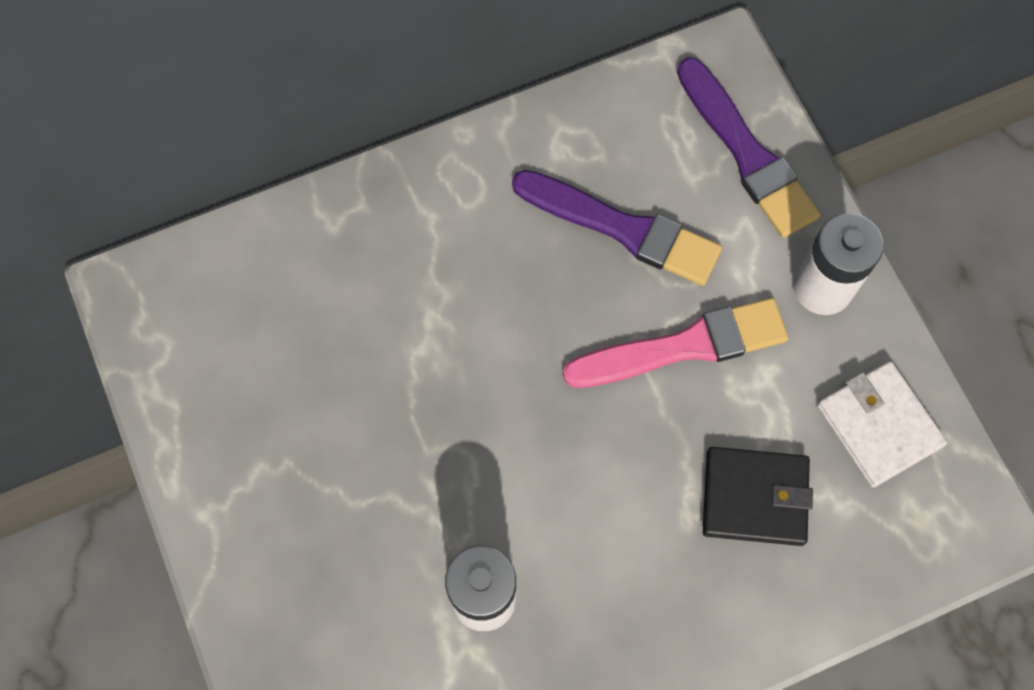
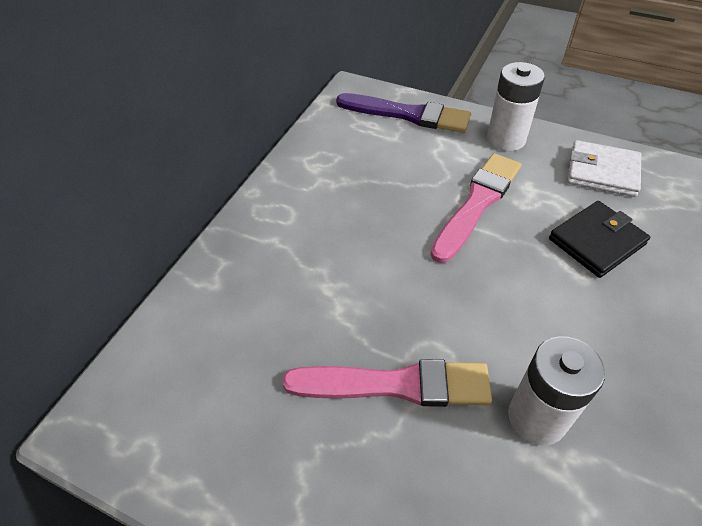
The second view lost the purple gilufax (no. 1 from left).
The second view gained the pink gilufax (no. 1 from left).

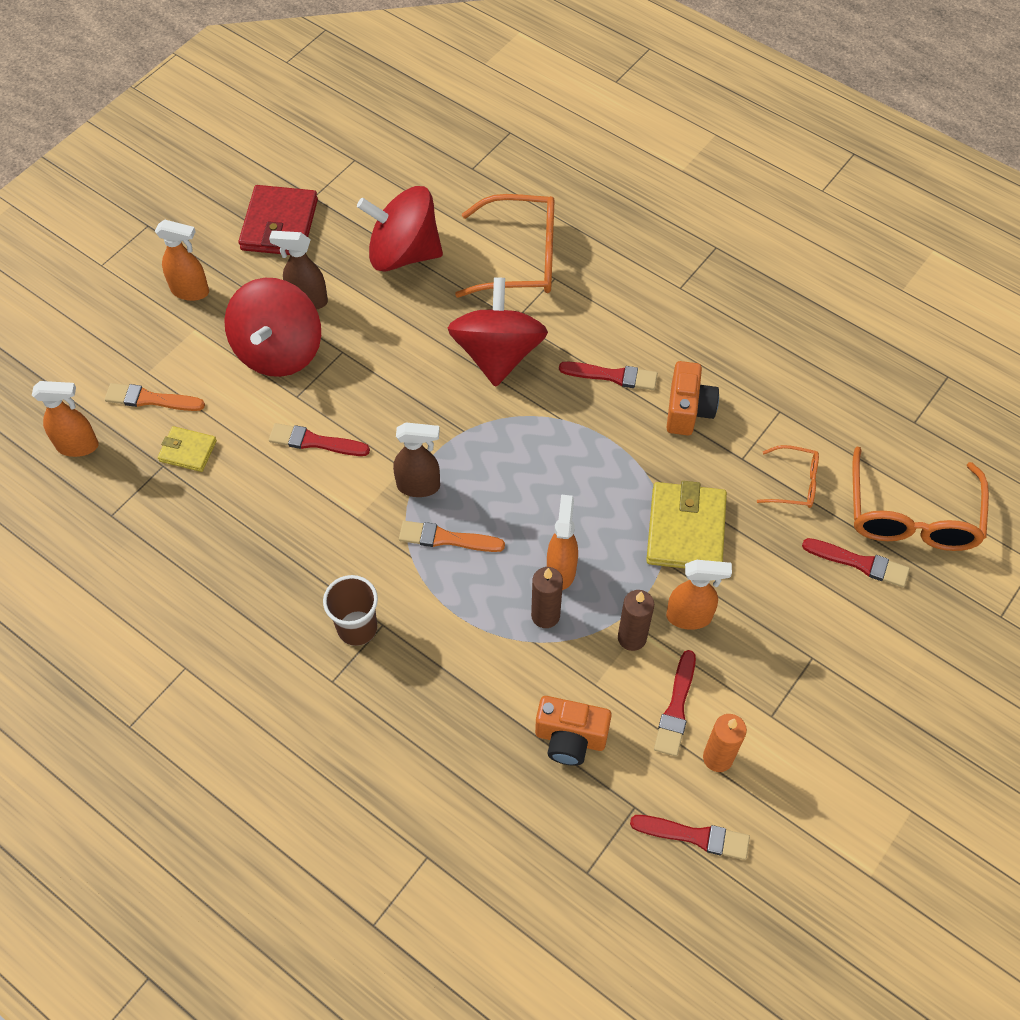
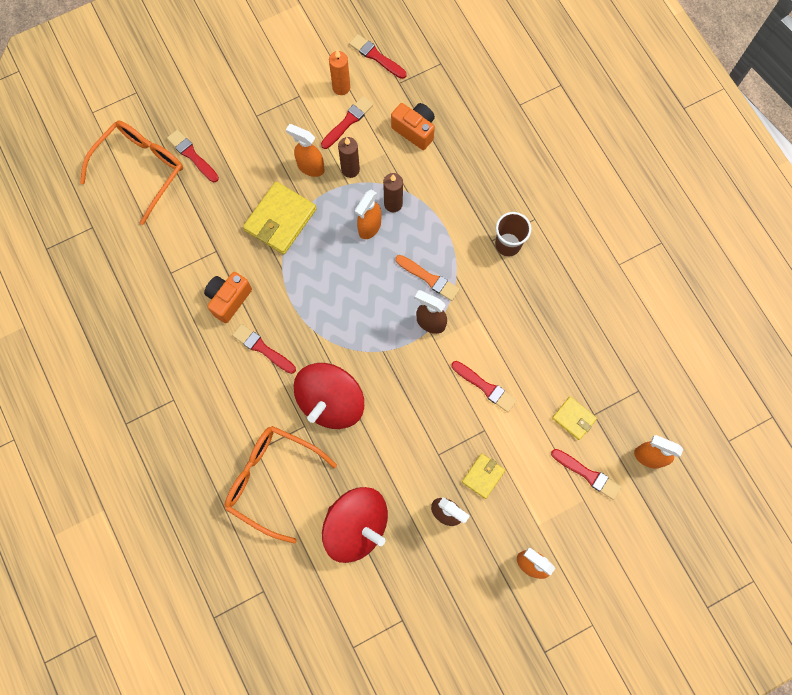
What was the orange gilufax (no. 1 from left) turned into the red gilufax (no. 6 from left).
Where the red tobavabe (no. 1 from left) stood, the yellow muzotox (no. 2 from left) came to stand.
The second view lost the red muzotox.
The second view lost the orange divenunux (no. 2 from left).

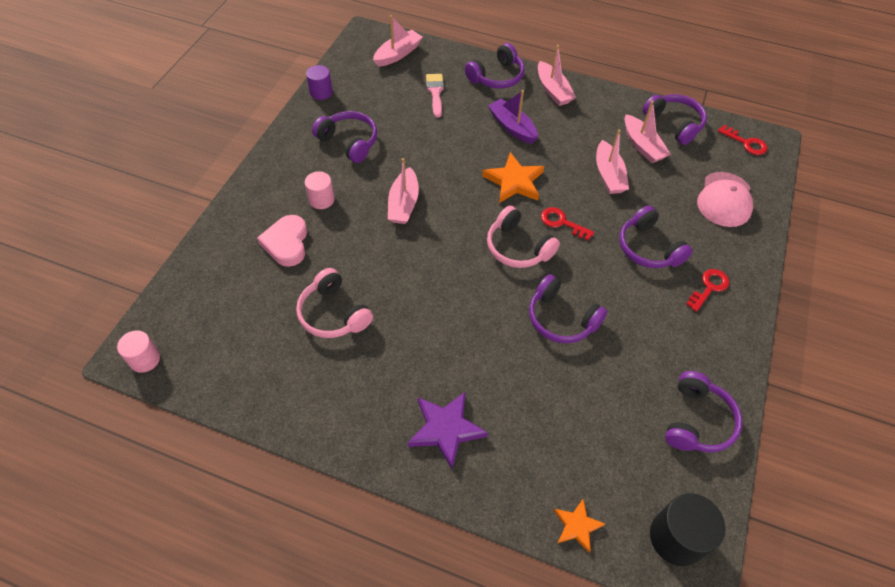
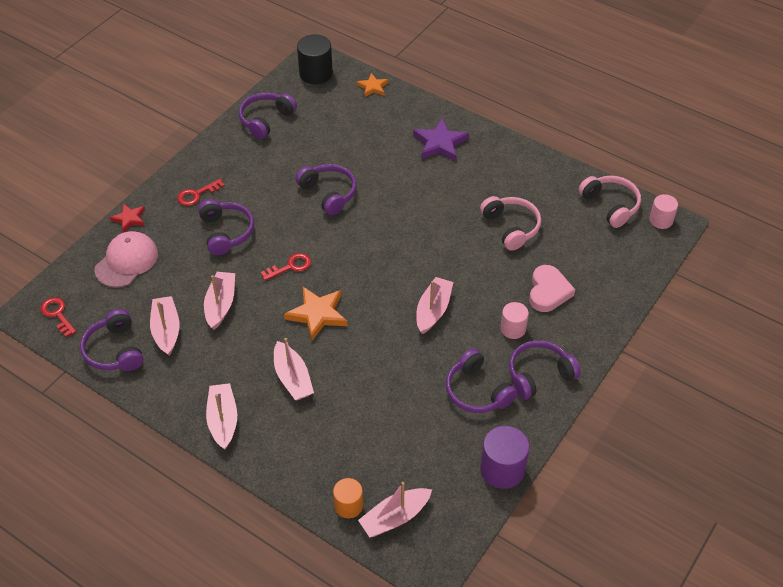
The size of the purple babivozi changed by a factor of 1.58.
The second view lost the pink gilufax.
The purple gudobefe (no. 2 from left in the first image) ended up elsewhere.
The pink gudobefe (no. 2 from left) ended up elsewhere.
What was the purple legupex turned into the pink legupex (no. 4 from left).
The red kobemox (no. 1 from left in the first image) ended up facing another way, 75 degrees counterclockwise from before.
The second view gained the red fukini.
The second view gained the orange babivozi.

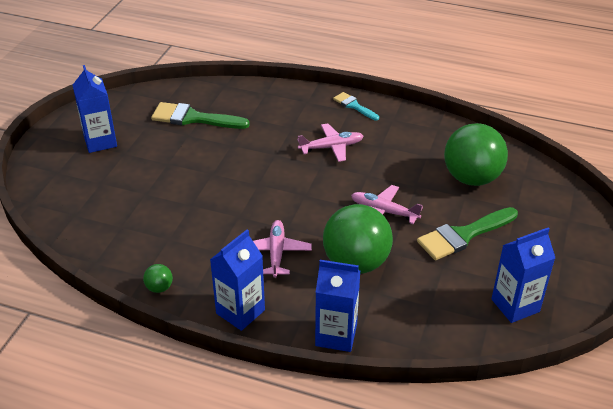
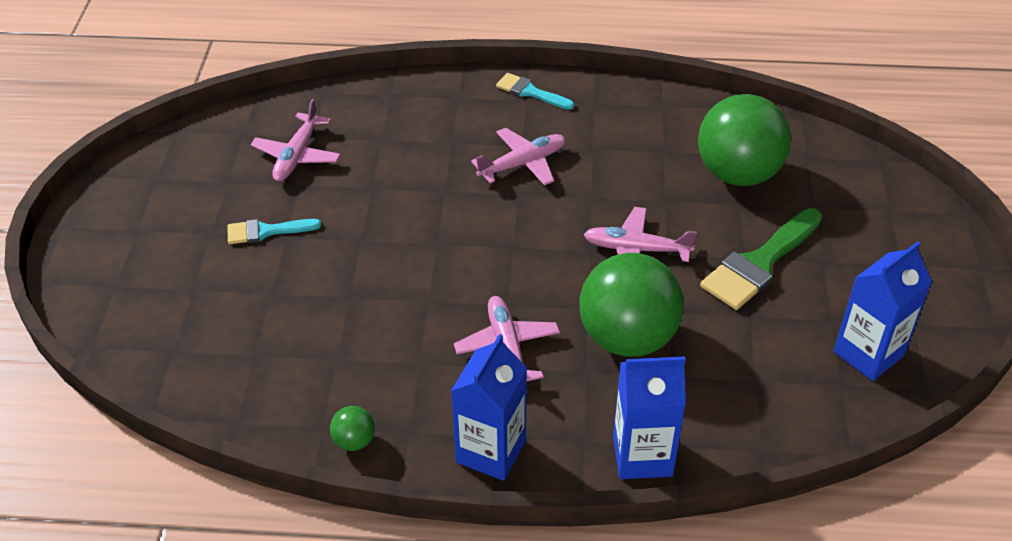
The second view lost the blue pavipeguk (no. 1 from left).
Where the green gilufax (no. 1 from left) stood, the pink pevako (no. 1 from left) came to stand.
The second view gained the turquoise gilufax (no. 1 from left).

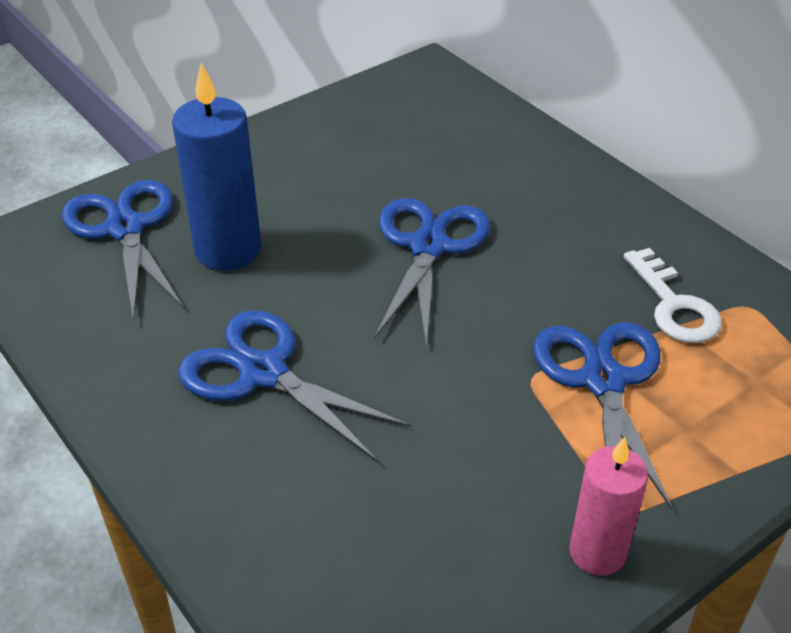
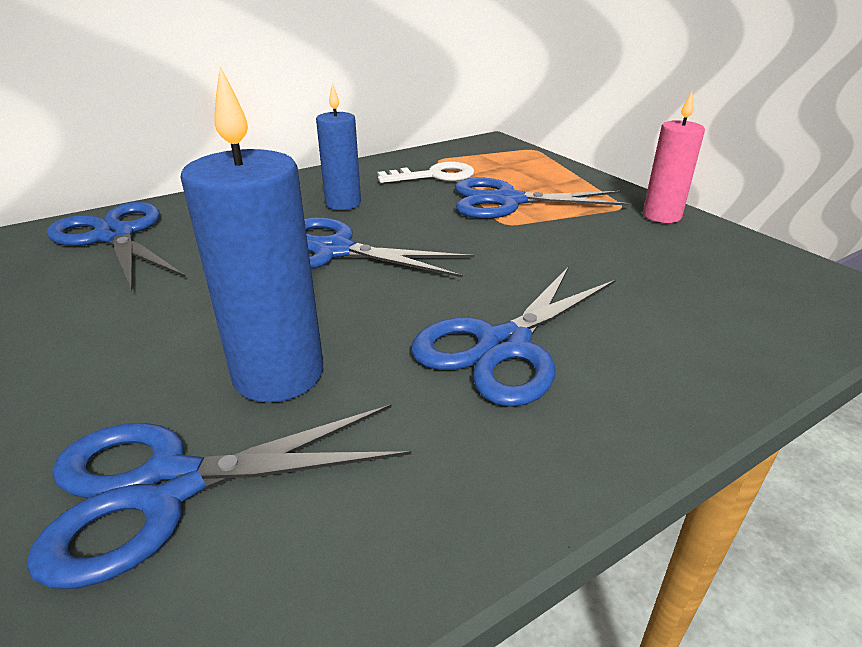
The second view gained the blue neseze (no. 1 from left).
The second view gained the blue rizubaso (no. 2 from left).

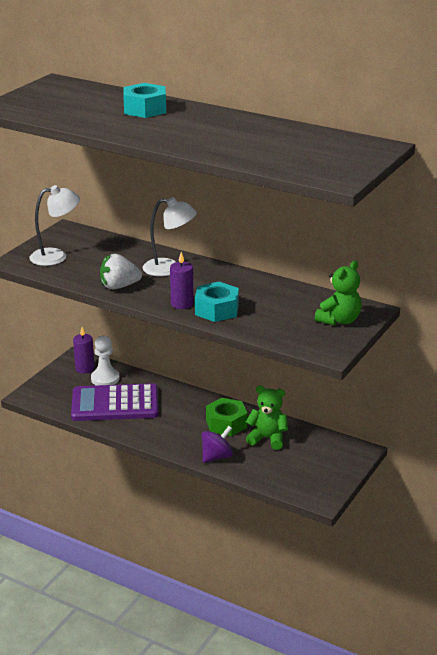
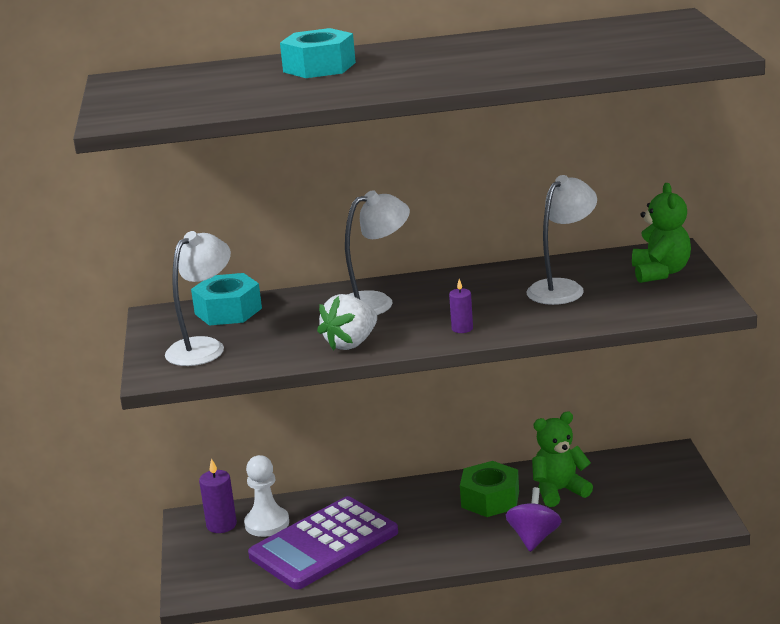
The size of the purple rizubaso (no. 2 from left) changed by a factor of 0.63.
The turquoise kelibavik (no. 2 from left in the first image) ended up elsewhere.
The second view gained the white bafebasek (no. 3 from left).

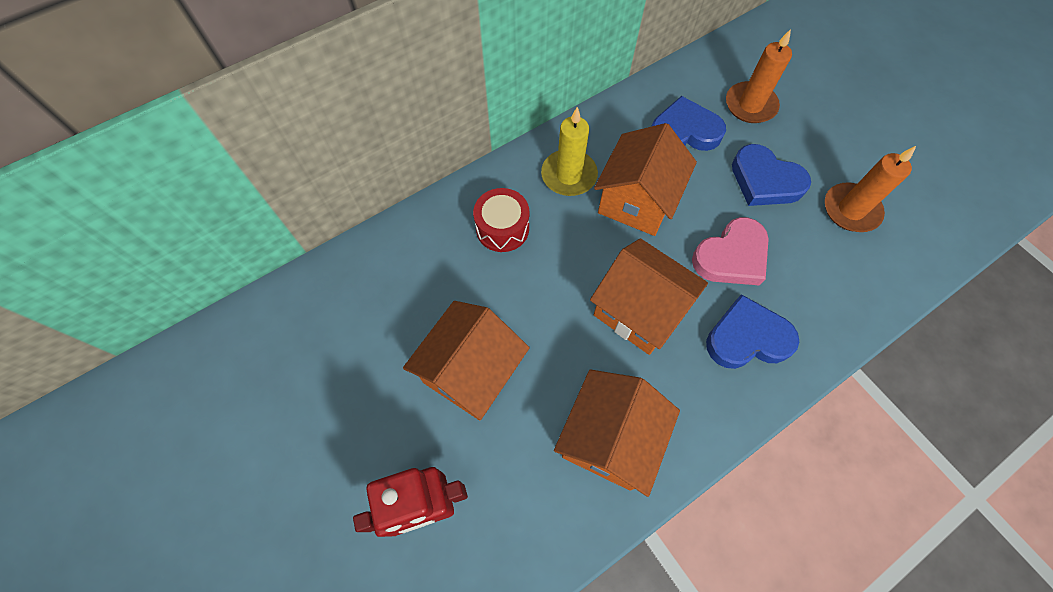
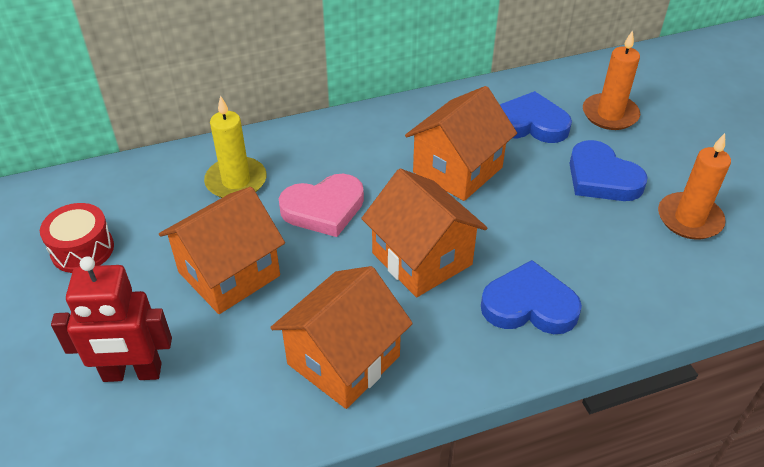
The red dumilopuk ended up elsewhere.
The yellow rizubaso ended up elsewhere.
The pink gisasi ended up elsewhere.

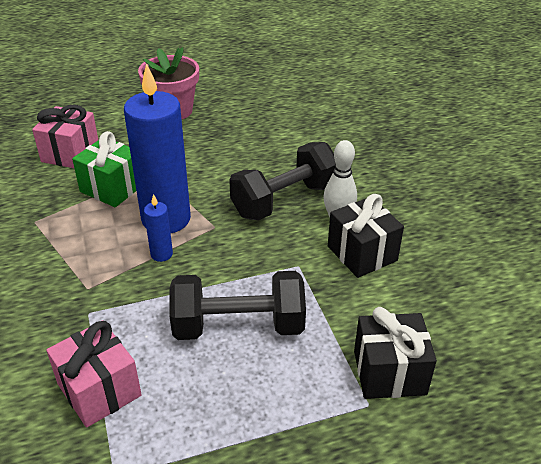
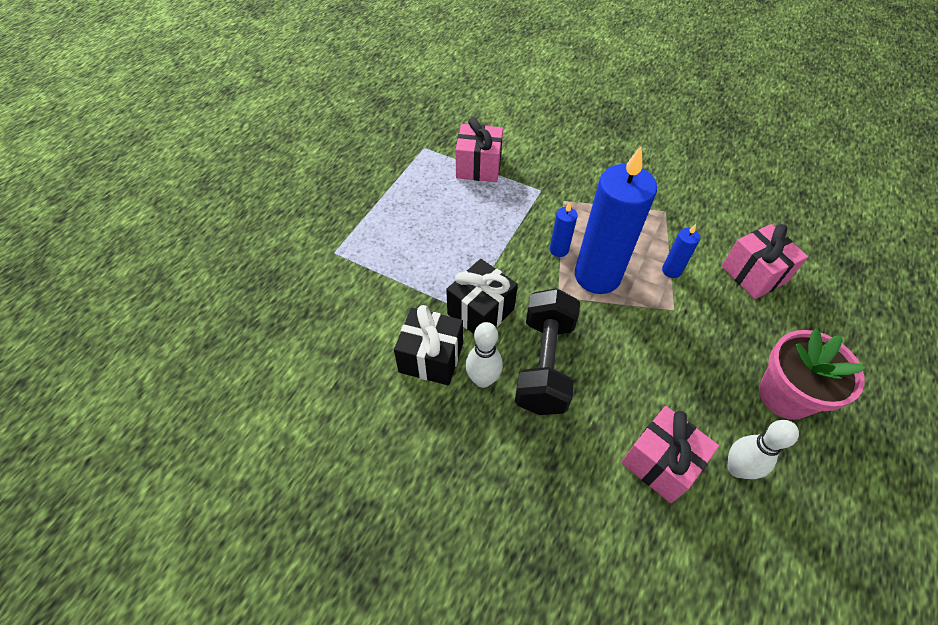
Where the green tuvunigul stood, the blue rizubaso (no. 3 from left) came to stand.
The second view lost the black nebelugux (no. 1 from left).
The black tuvunigul (no. 2 from left) ended up elsewhere.
The second view gained the pink tuvunigul (no. 2 from left).
The second view gained the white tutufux (no. 2 from left).

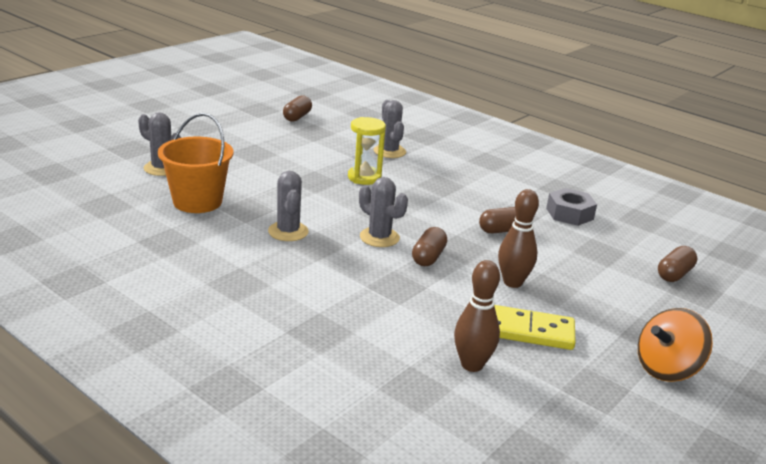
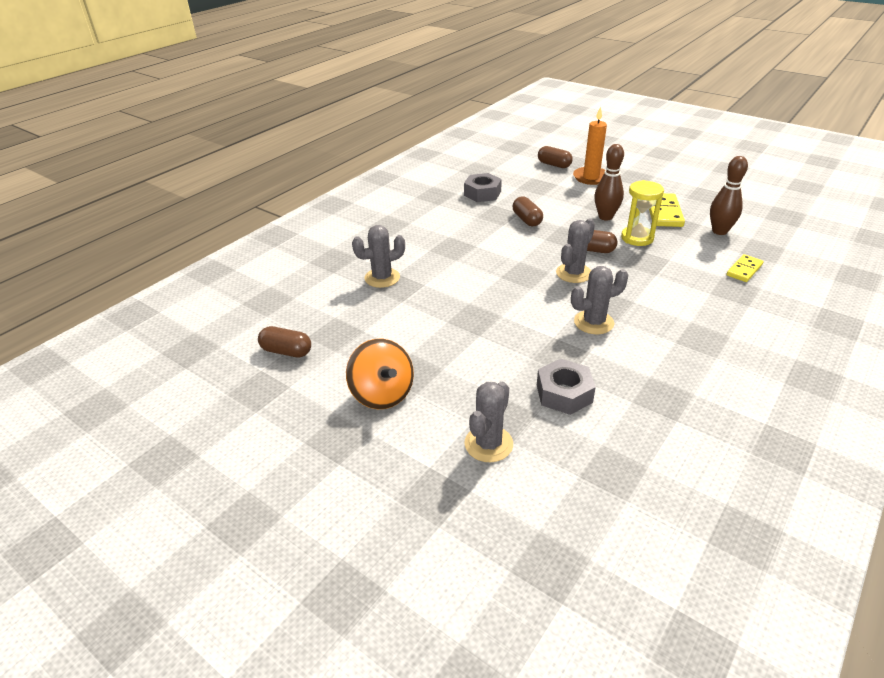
Where the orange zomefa stood, the grey kelibavik (no. 2 from left) came to stand.
The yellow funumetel ended up elsewhere.
The orange tobavabe ended up elsewhere.
The second view gained the orange rizubaso.
The second view gained the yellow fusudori (no. 2 from left).

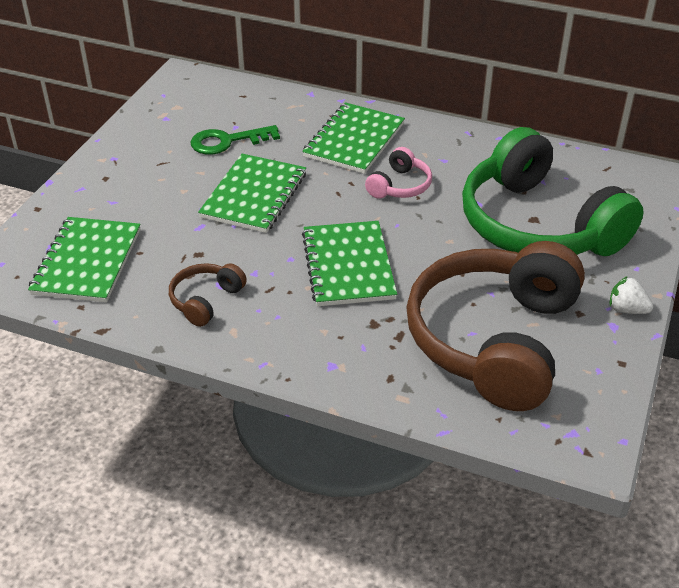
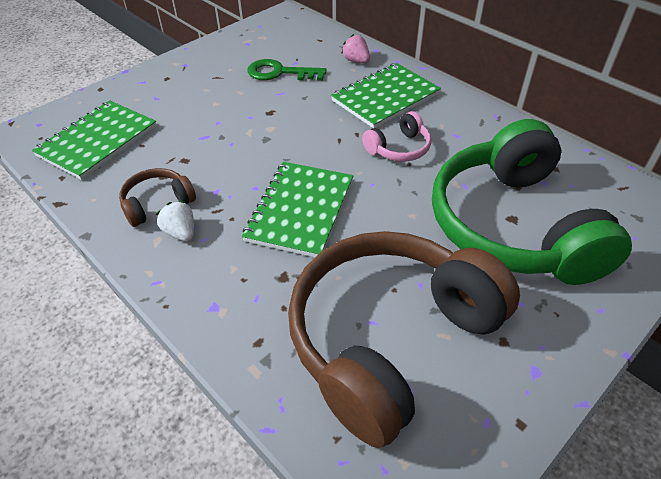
The second view lost the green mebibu (no. 2 from left).
The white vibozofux ended up elsewhere.
The second view gained the pink vibozofux.

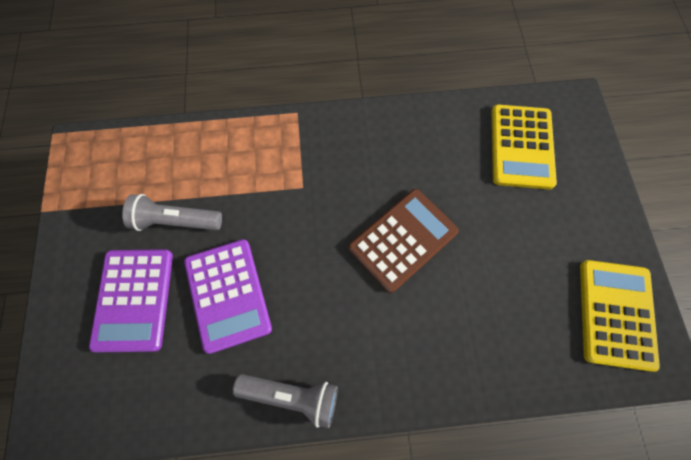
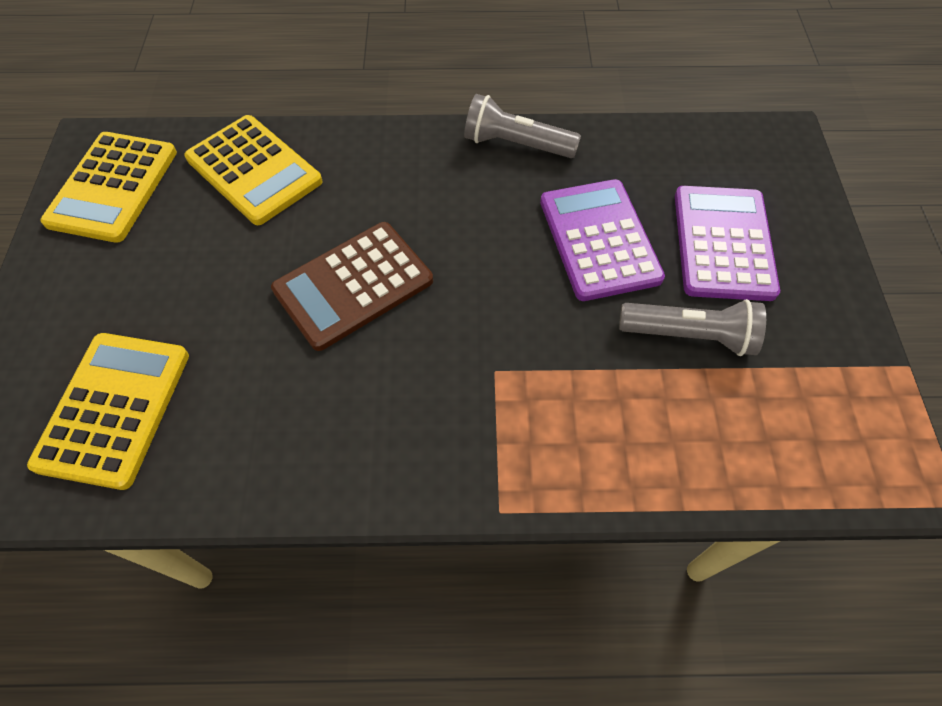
The second view gained the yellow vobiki (no. 3 from left).

